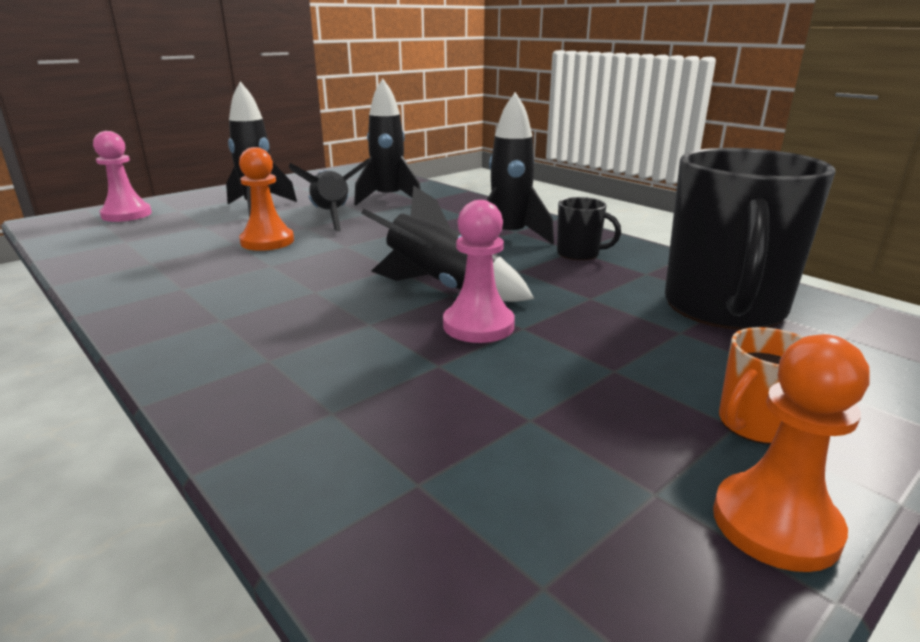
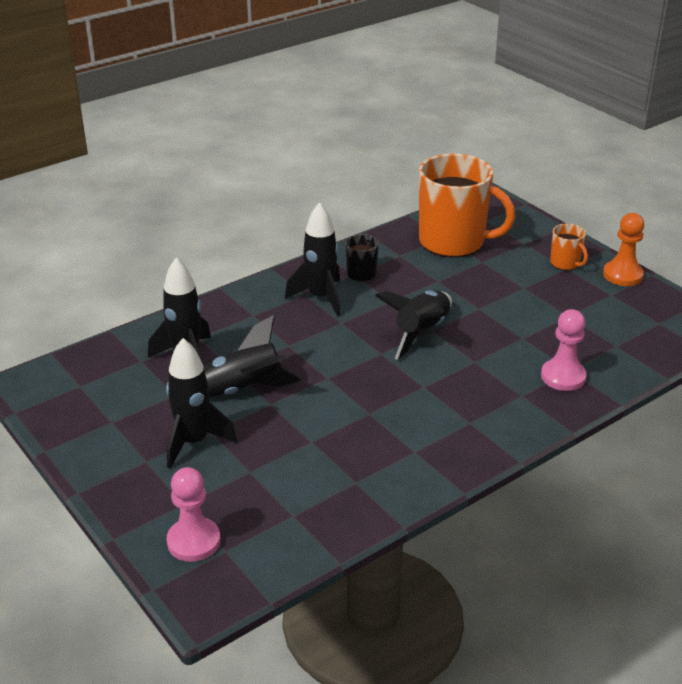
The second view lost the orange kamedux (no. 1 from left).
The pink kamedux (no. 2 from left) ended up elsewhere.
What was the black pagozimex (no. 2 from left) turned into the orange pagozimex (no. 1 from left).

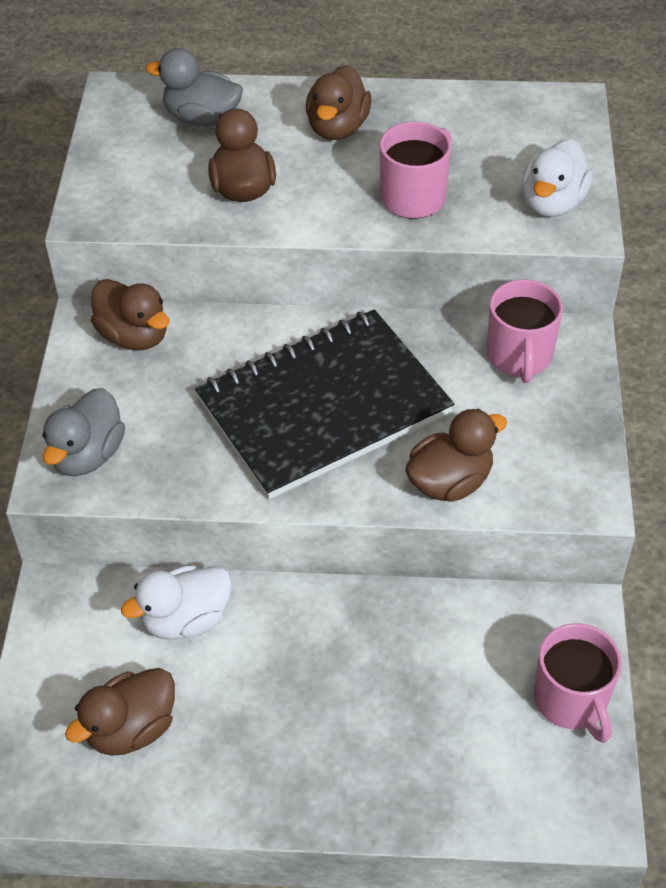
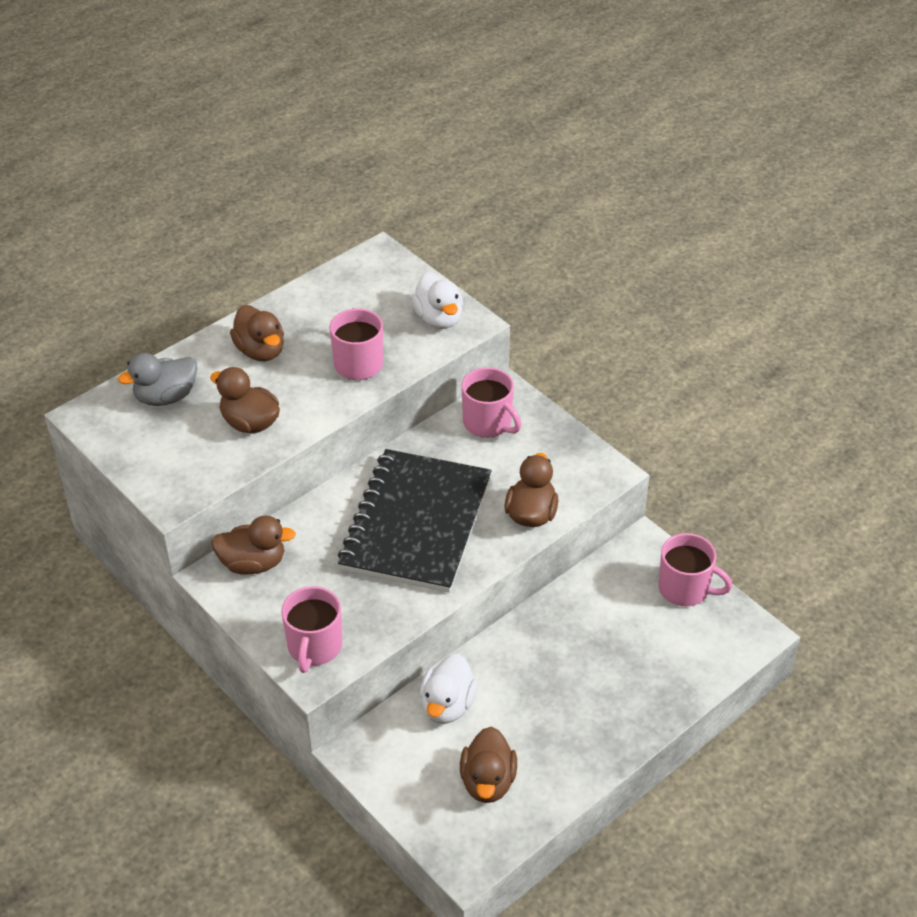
Where the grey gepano (no. 1 from left) stood, the pink pagozimex (no. 1 from left) came to stand.

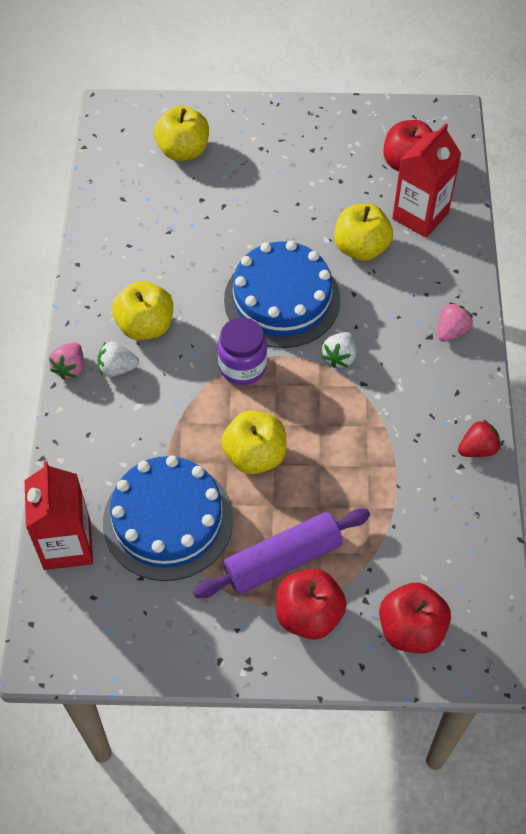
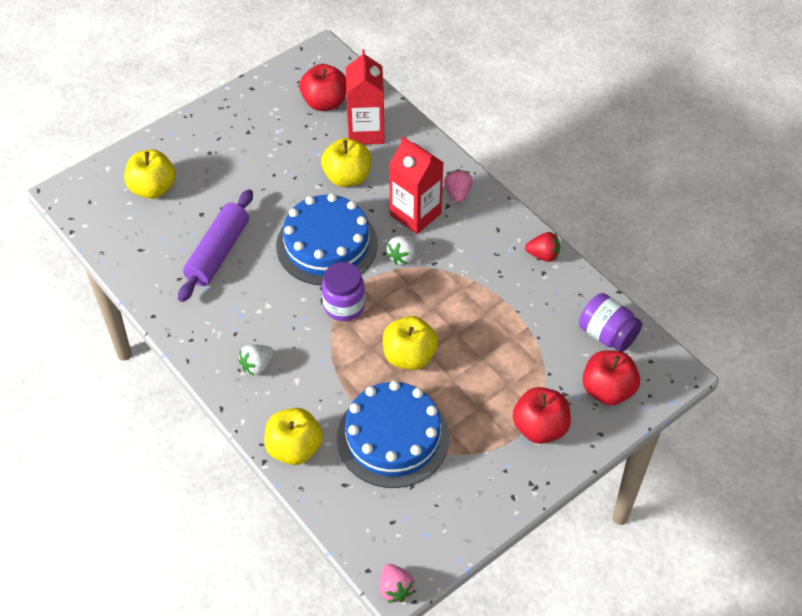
The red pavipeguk (no. 1 from left in the first image) ended up elsewhere.
The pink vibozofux (no. 1 from left) ended up elsewhere.
The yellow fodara (no. 1 from left in the first image) ended up elsewhere.
The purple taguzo ended up elsewhere.
The white vibozofux (no. 2 from left) ended up facing another way, 45 degrees clockwise from before.
The red vibozofux ended up facing another way, 75 degrees clockwise from before.
The second view gained the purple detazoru (no. 2 from left).

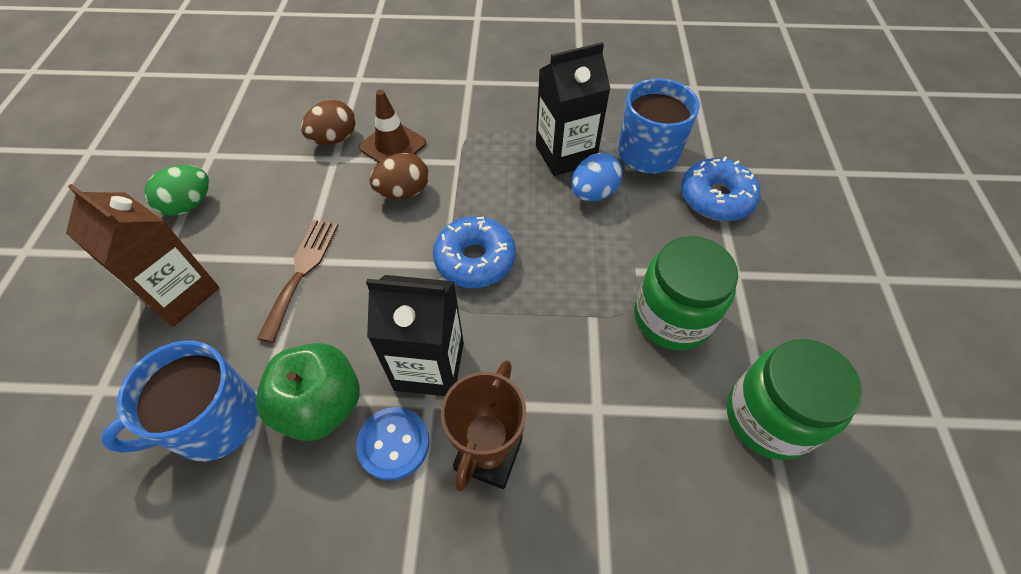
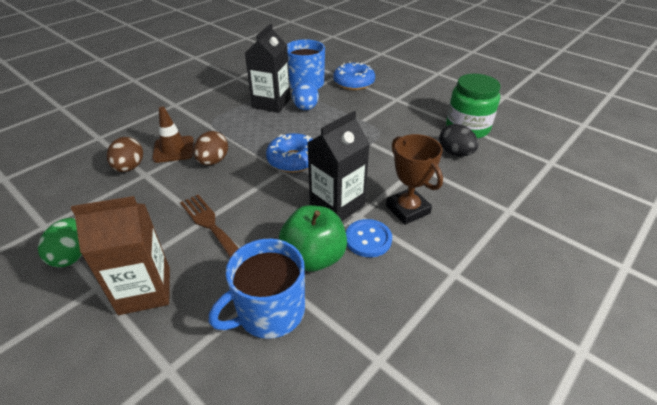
The blue pagozimex (no. 1 from left) ended up facing another way, 45 degrees clockwise from before.
The second view lost the green detazoru (no. 1 from left).
The second view gained the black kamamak.

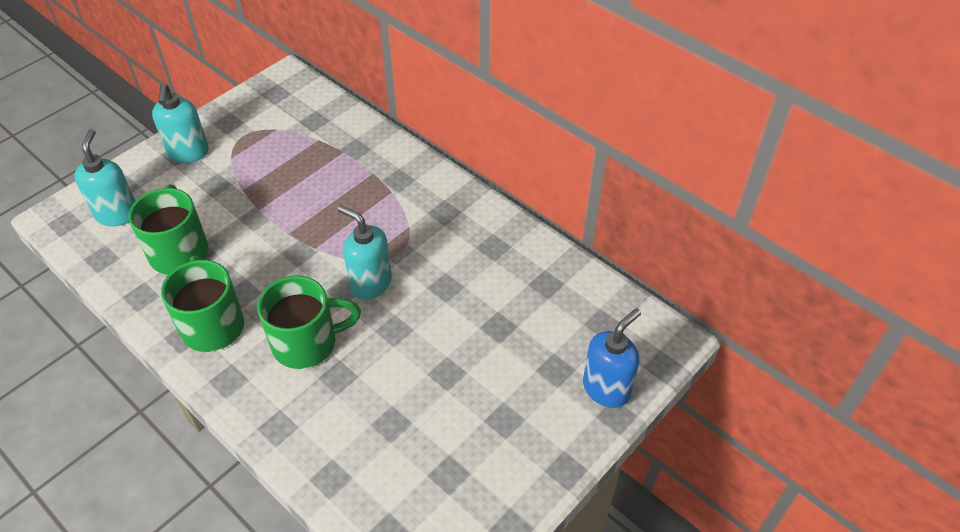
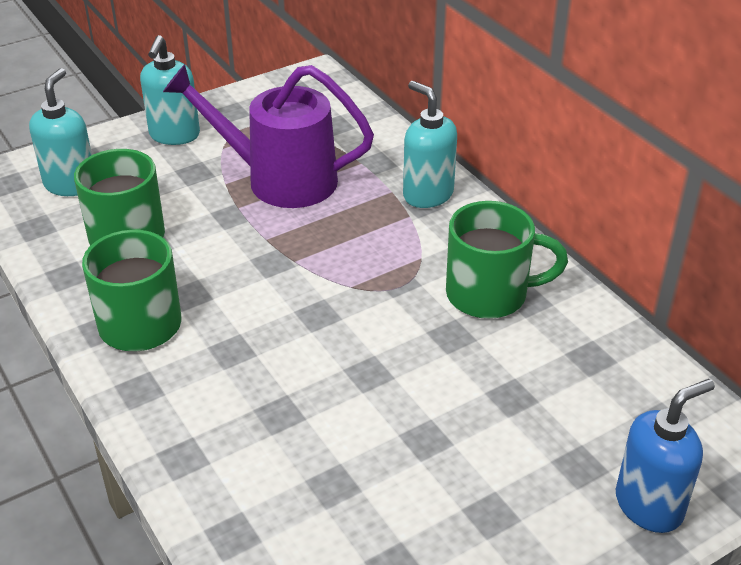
The green pagozimex (no. 3 from left) ended up elsewhere.
The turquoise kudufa (no. 3 from left) ended up elsewhere.
The second view gained the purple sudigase.

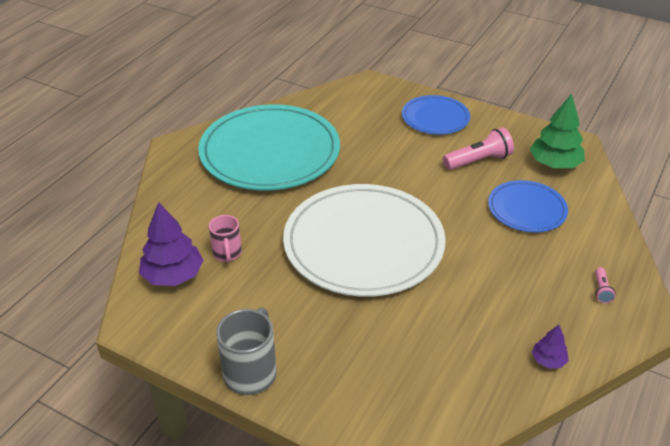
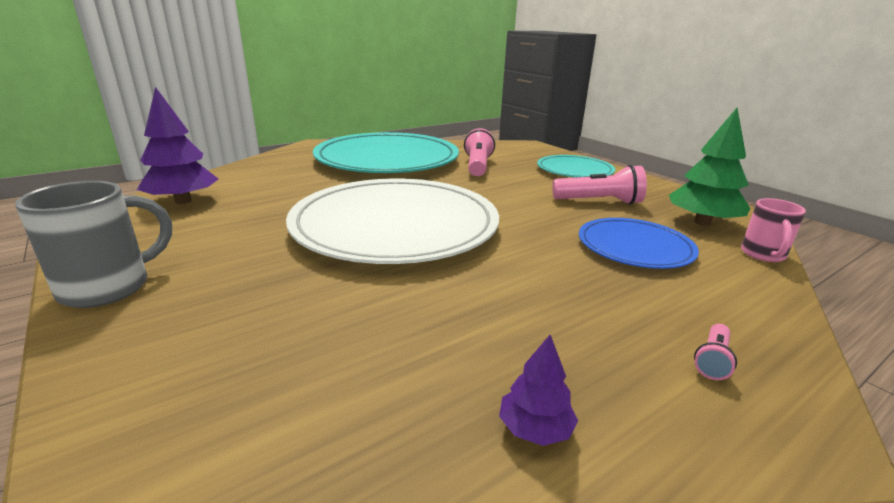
The pink pagozimex ended up elsewhere.
What was the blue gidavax (no. 1 from left) turned into the turquoise gidavax (no. 2 from left).
The second view gained the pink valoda (no. 1 from left).

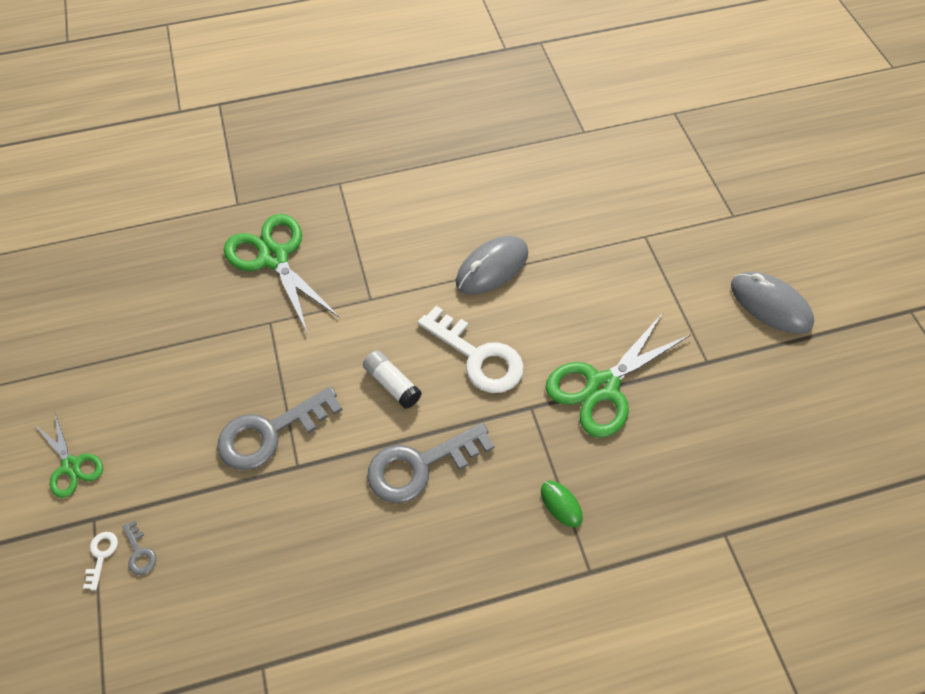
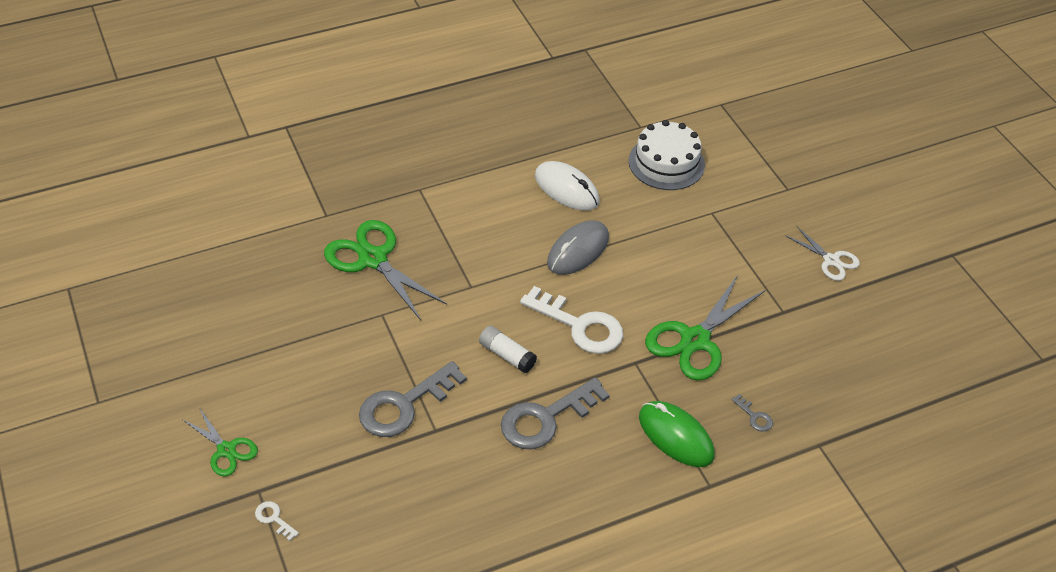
The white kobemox (no. 1 from left) ended up facing another way, 45 degrees counterclockwise from before.
The grey kobemox (no. 1 from left in the first image) ended up elsewhere.
The size of the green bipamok changed by a factor of 1.87.
Where the grey bipamok (no. 2 from left) stood, the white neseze came to stand.
The second view gained the white bipamok.
The second view gained the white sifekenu.

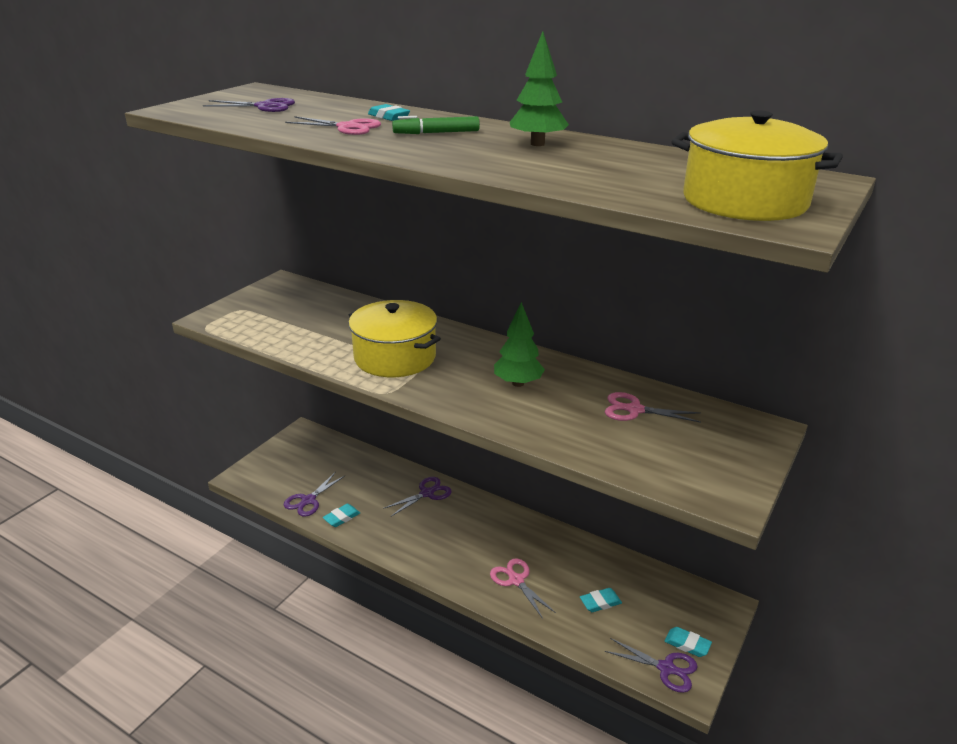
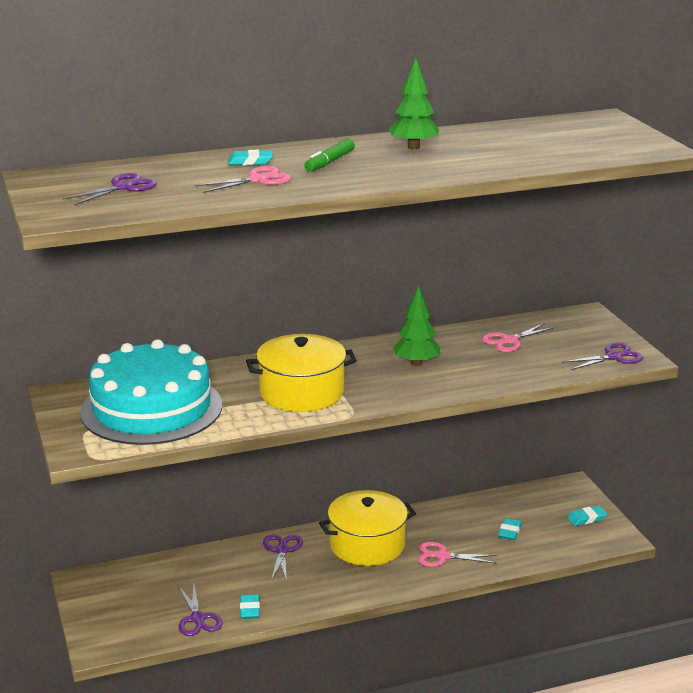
The purple neseze (no. 4 from left) ended up elsewhere.
The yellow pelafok (no. 2 from left) ended up elsewhere.
The second view gained the turquoise sifekenu.

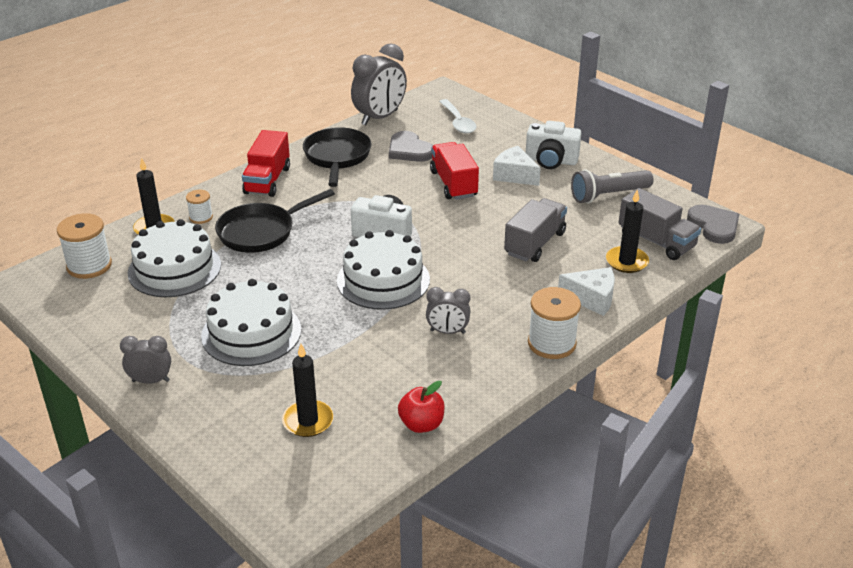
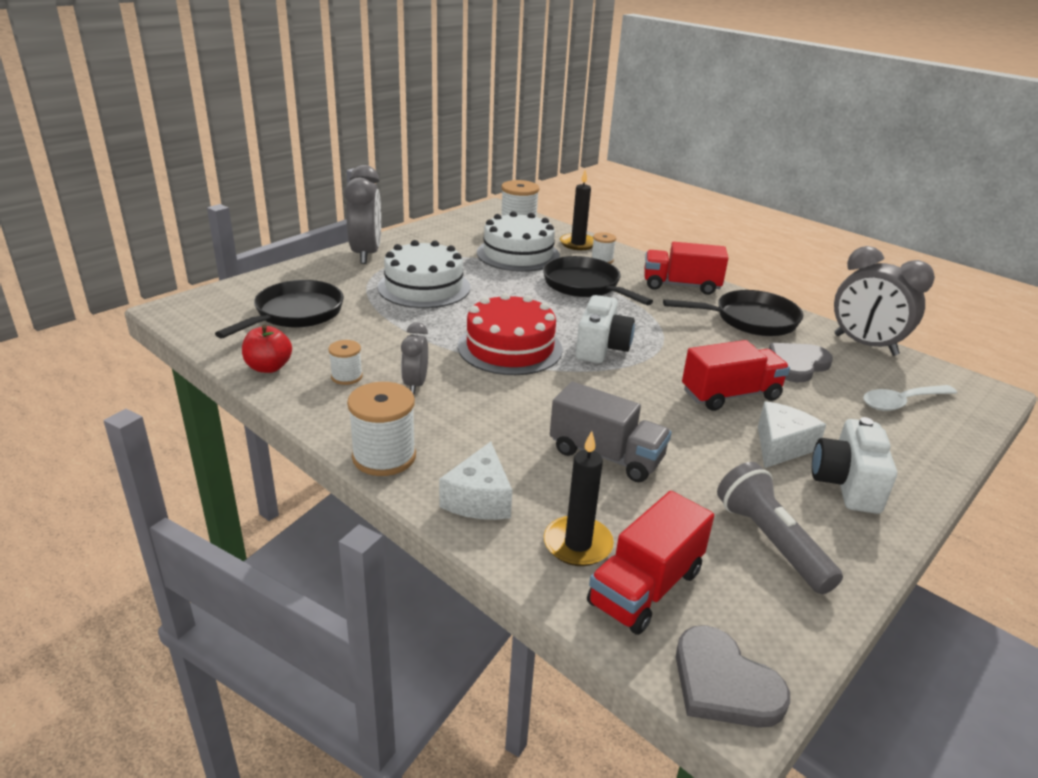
The size of the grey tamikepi (no. 1 from left) changed by a factor of 1.81.
Where the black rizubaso (no. 2 from left) stood, the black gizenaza (no. 1 from left) came to stand.
What was the white sifekenu (no. 3 from left) turned into the red sifekenu.
What was the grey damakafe (no. 2 from left) turned into the red damakafe (no. 1 from left).
The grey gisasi (no. 2 from left in the first image) ended up facing another way, 75 degrees clockwise from before.
The second view gained the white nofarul (no. 1 from left).

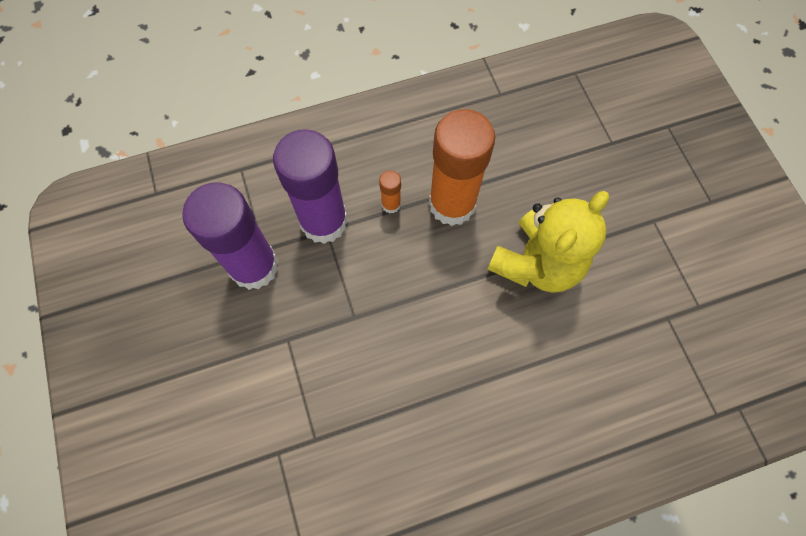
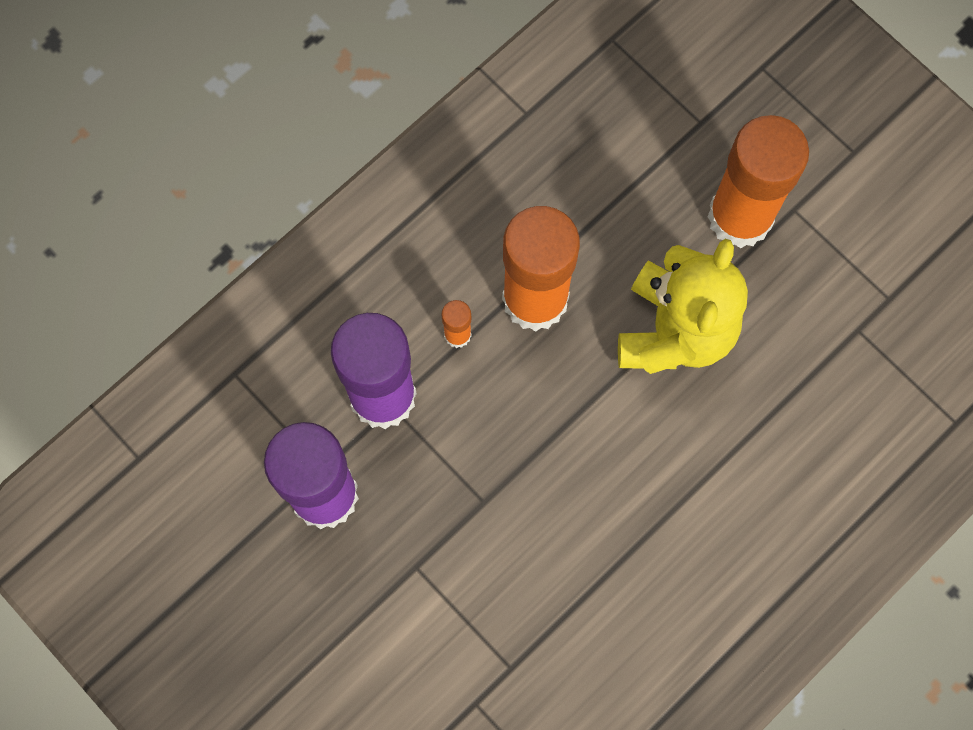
The second view gained the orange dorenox (no. 3 from left).

